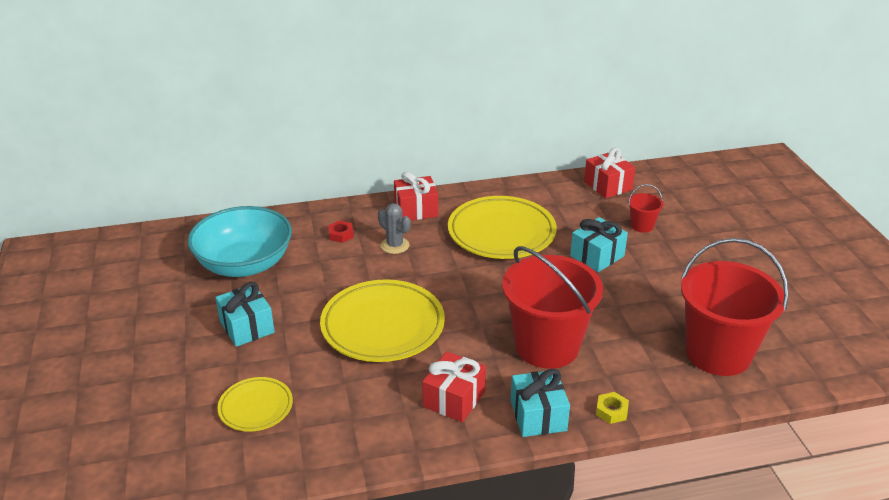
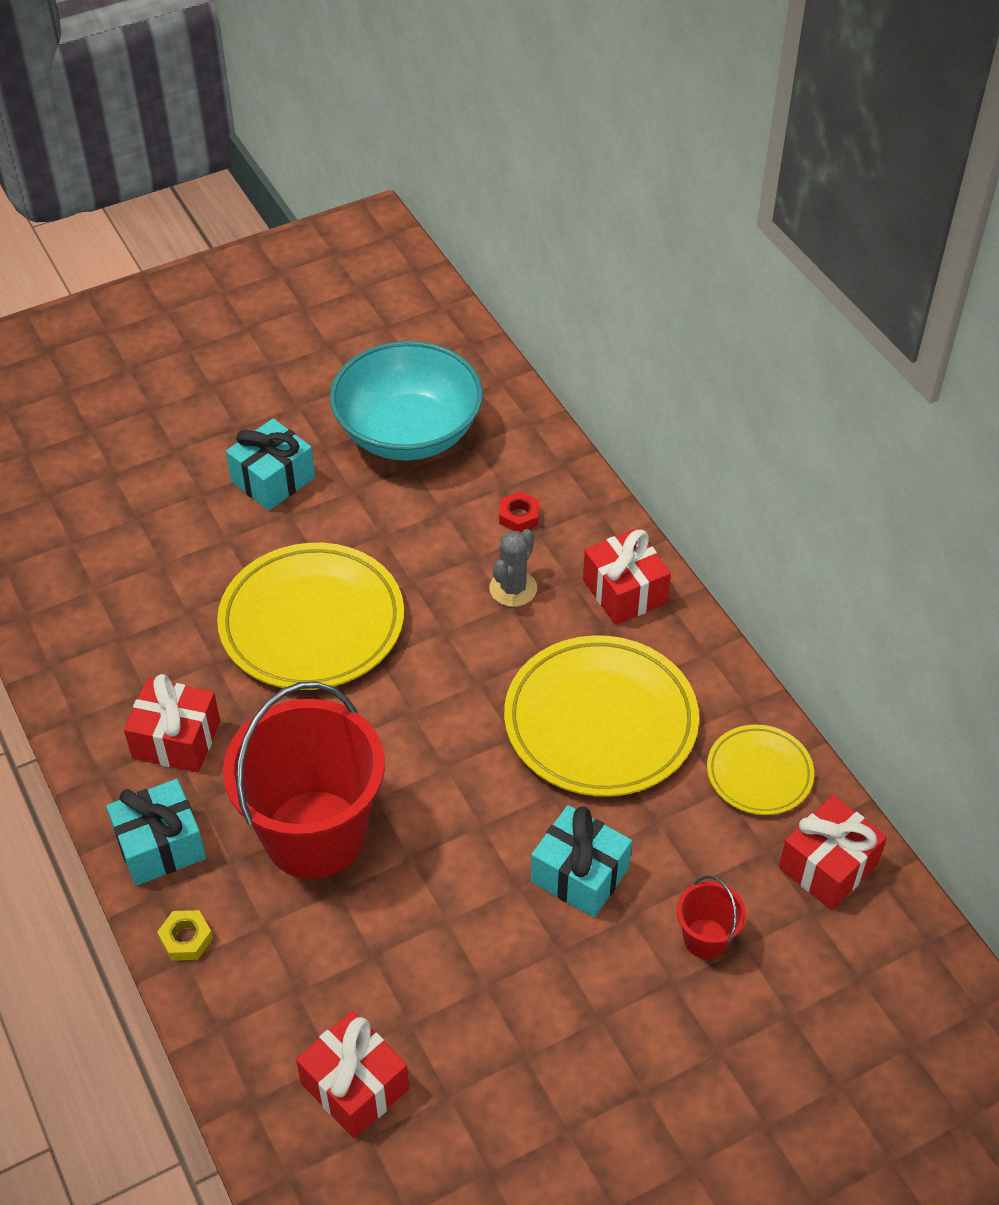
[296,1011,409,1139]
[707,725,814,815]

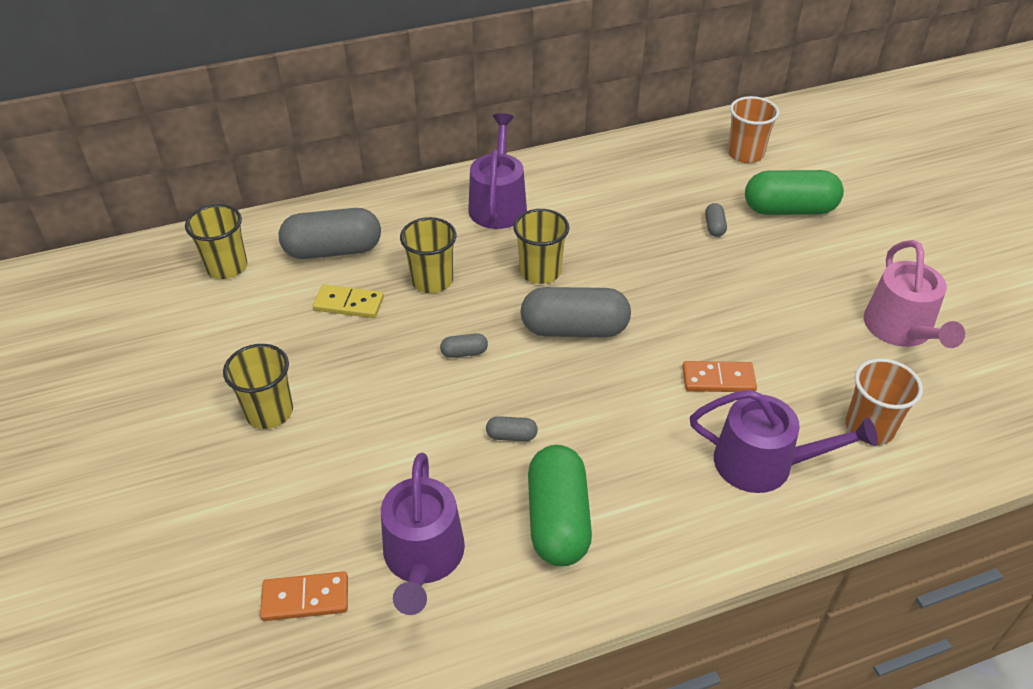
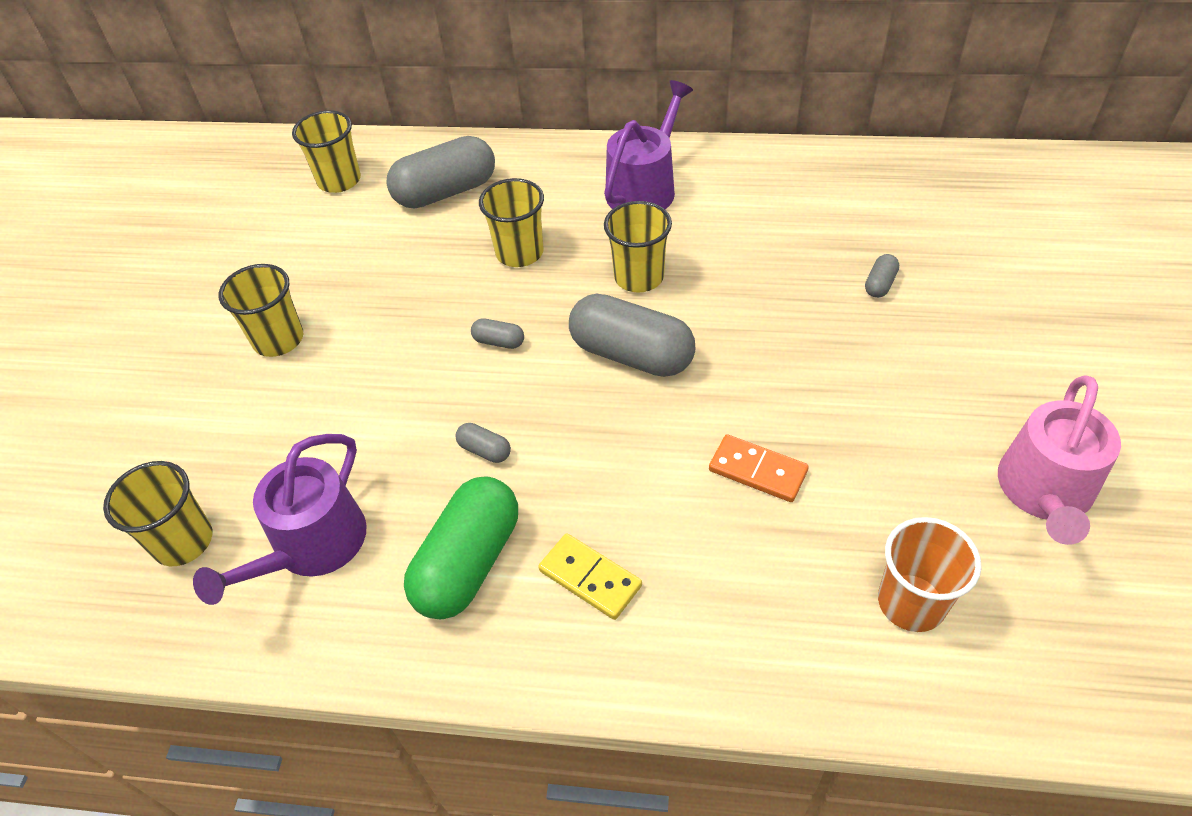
[728,96,780,163] (first image)
[745,170,844,215] (first image)
[386,136,495,208]
[538,533,642,620]
[690,390,878,493] (first image)
[103,461,213,566]

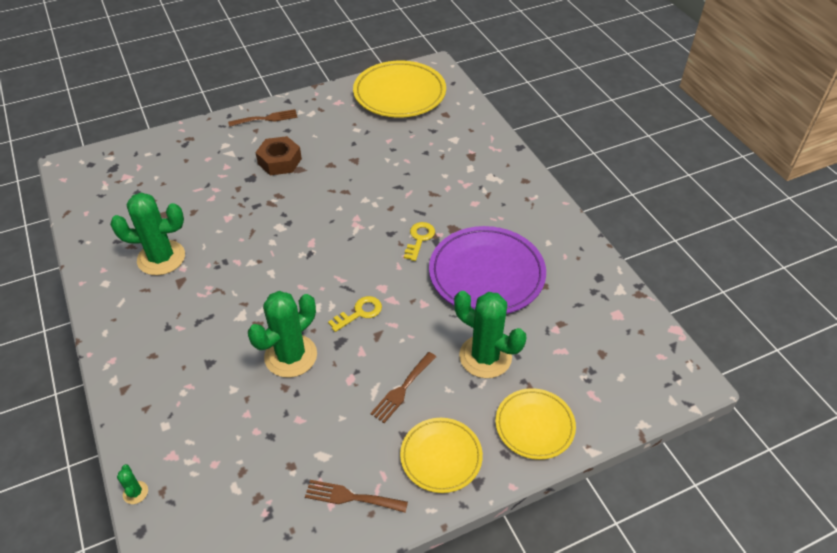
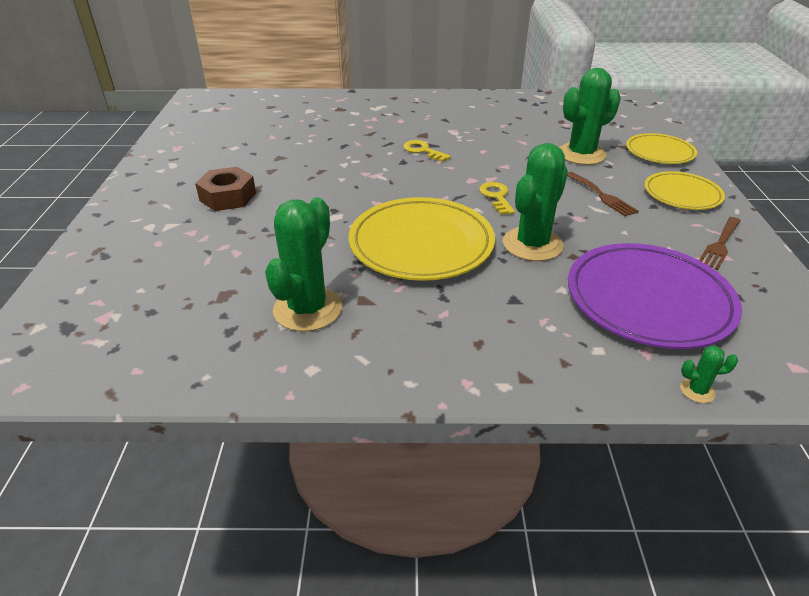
[349,197,495,281]
[228,109,298,127] (first image)
[568,243,742,349]
[503,143,568,261]

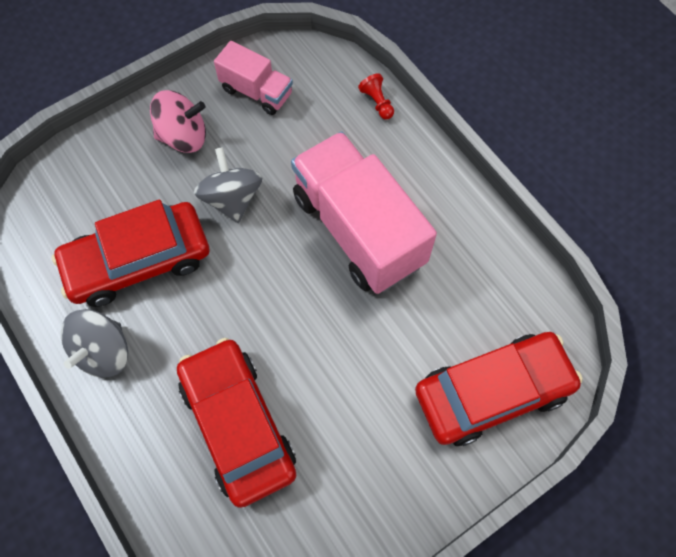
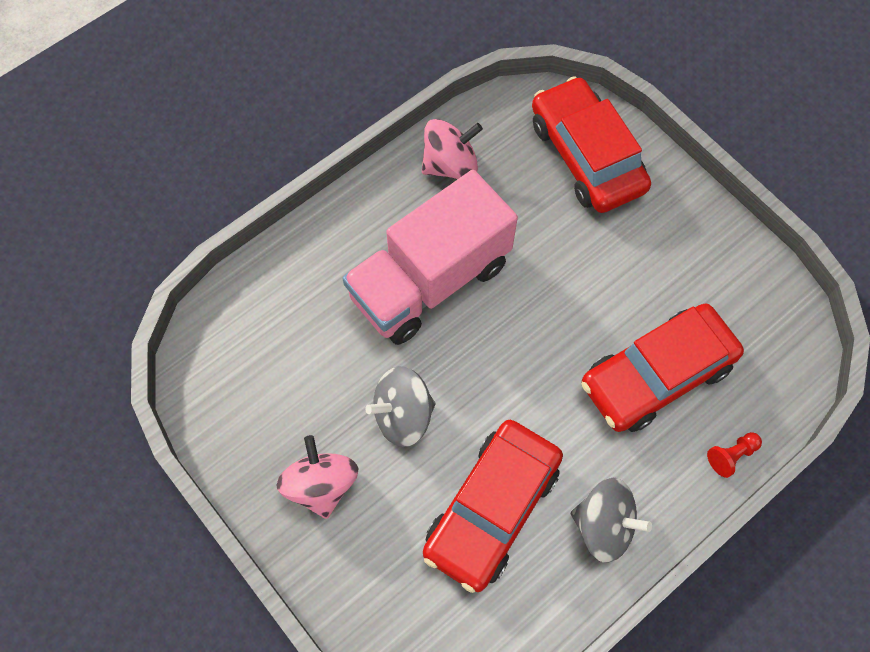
[214,41,293,115] (first image)
[707,432,762,478]
[423,420,563,593]
[422,119,483,179]

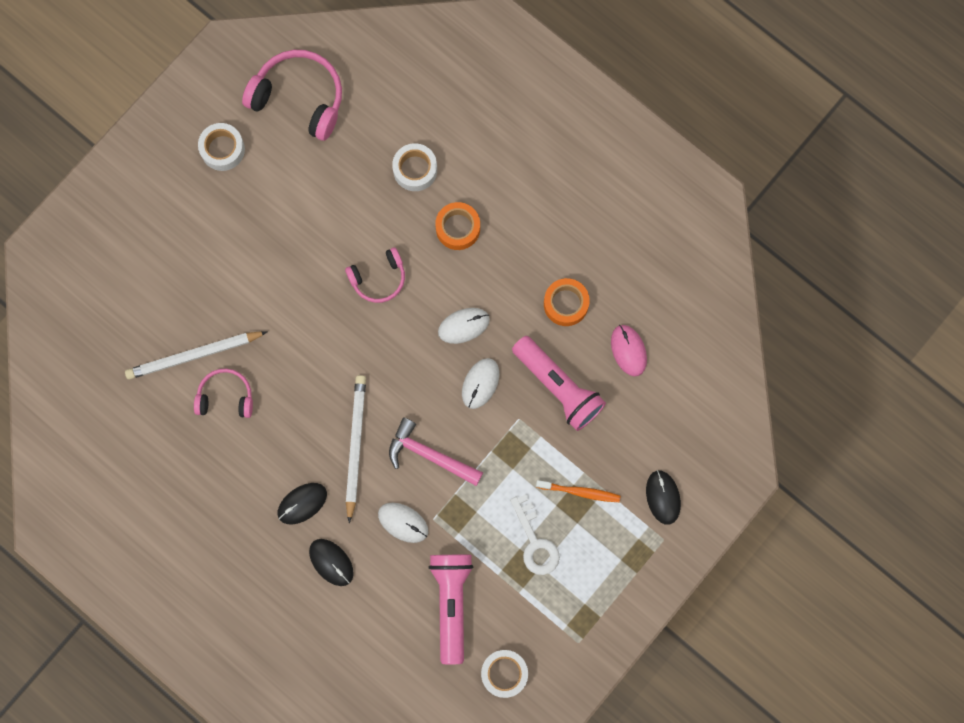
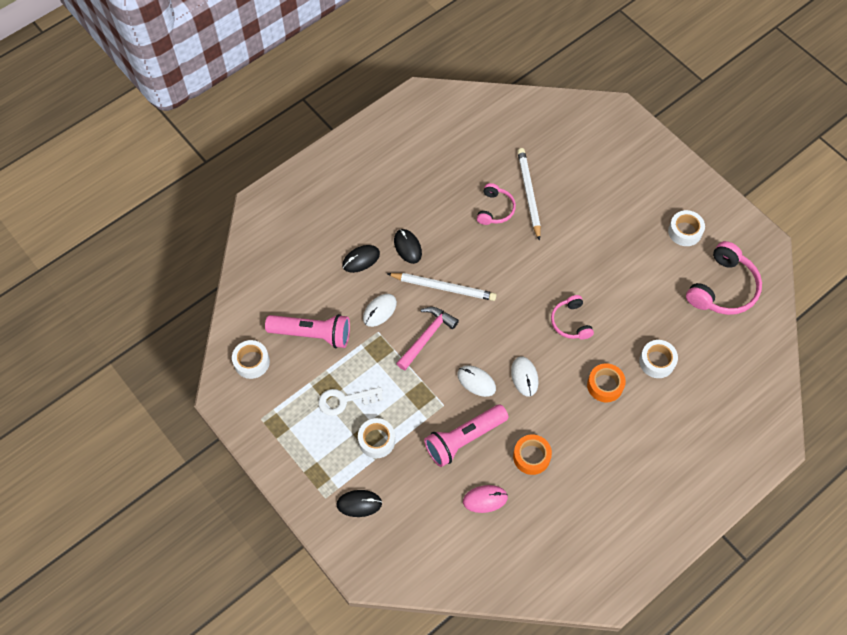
[358,418,395,458]

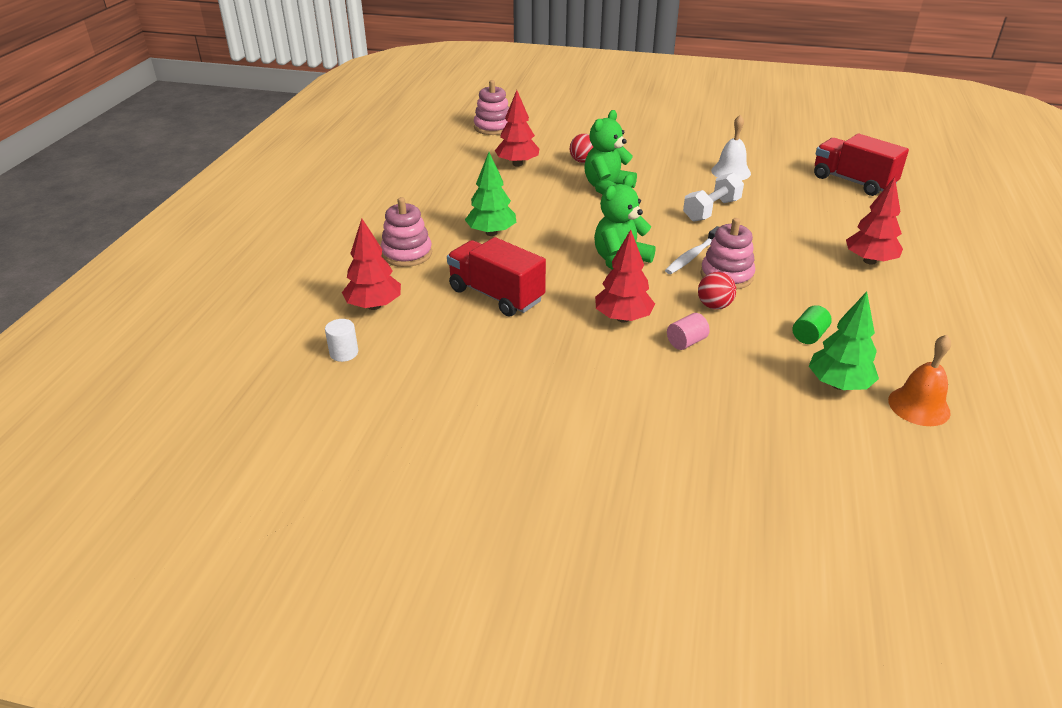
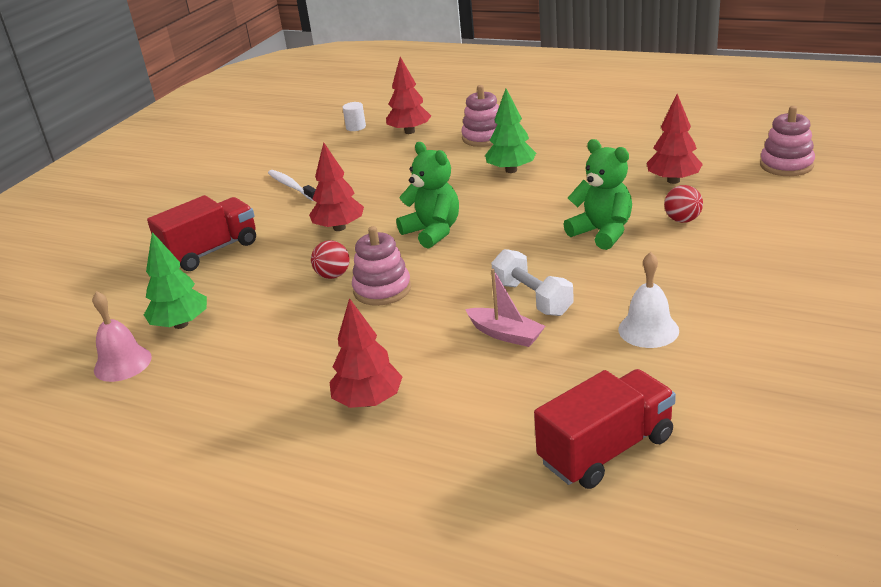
[268,170,316,201]
[147,195,256,271]
[792,305,832,344] (first image)
[667,313,710,350] (first image)
[92,291,152,382]
[465,268,545,347]

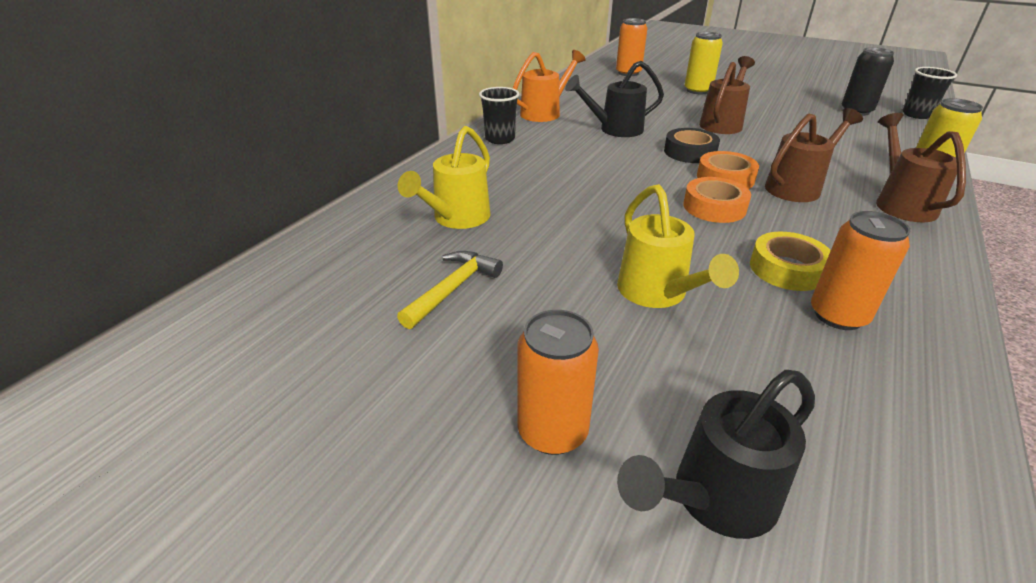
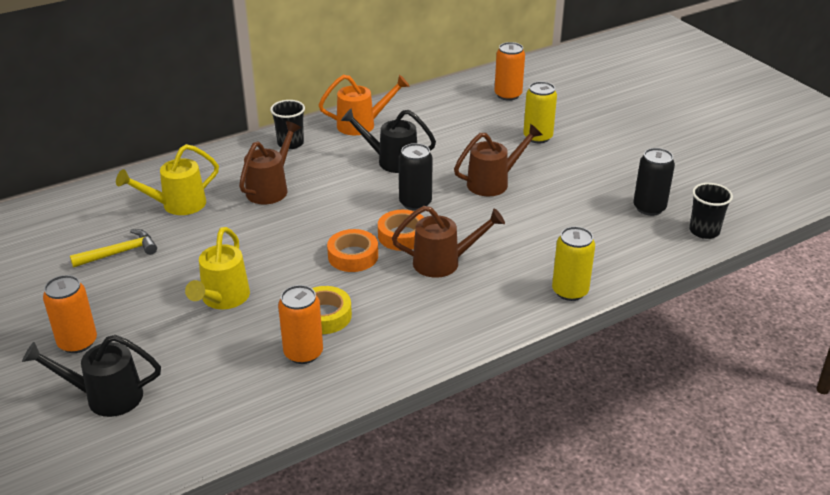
[239,121,301,205]
[399,143,433,211]

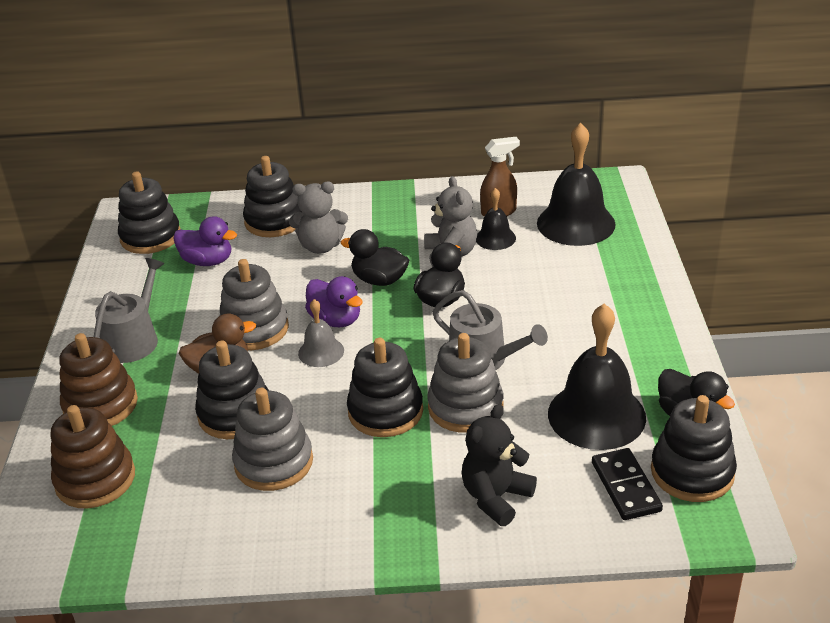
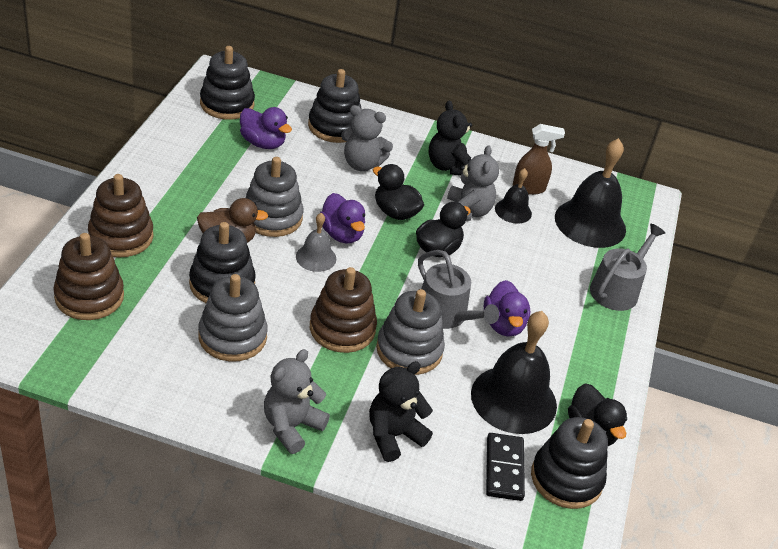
[590,224,665,311]
[310,267,377,353]
[429,100,472,175]
[484,280,530,337]
[264,349,330,454]

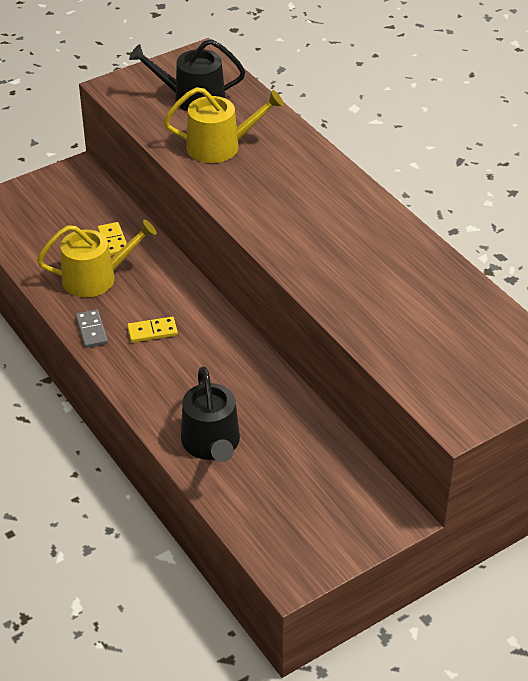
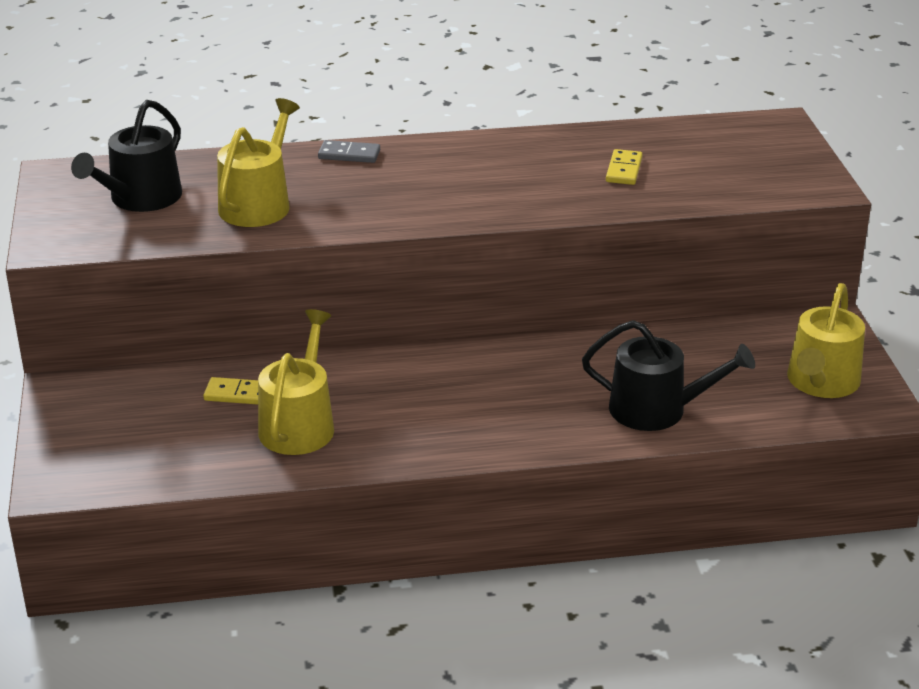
[318,140,380,163]
[606,149,643,185]
[787,283,865,398]

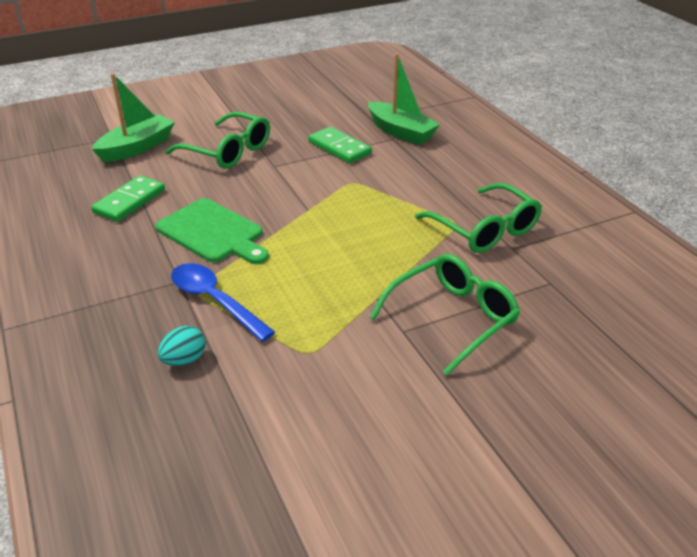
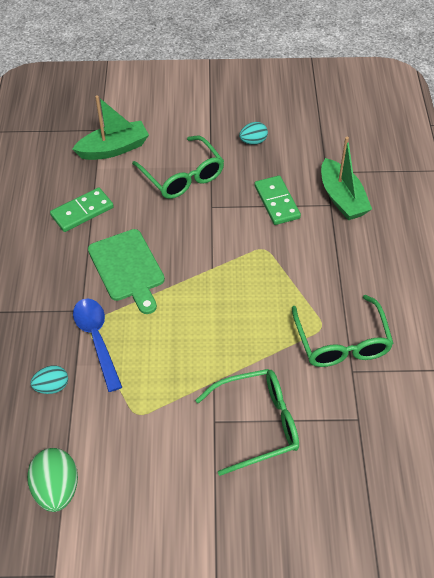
[239,122,268,145]
[27,448,78,512]

